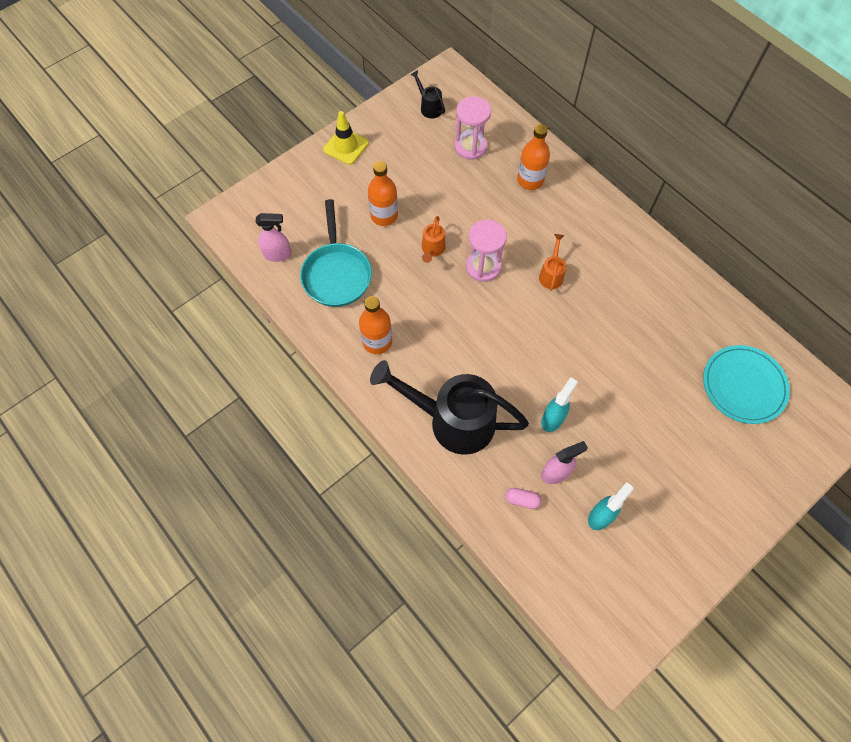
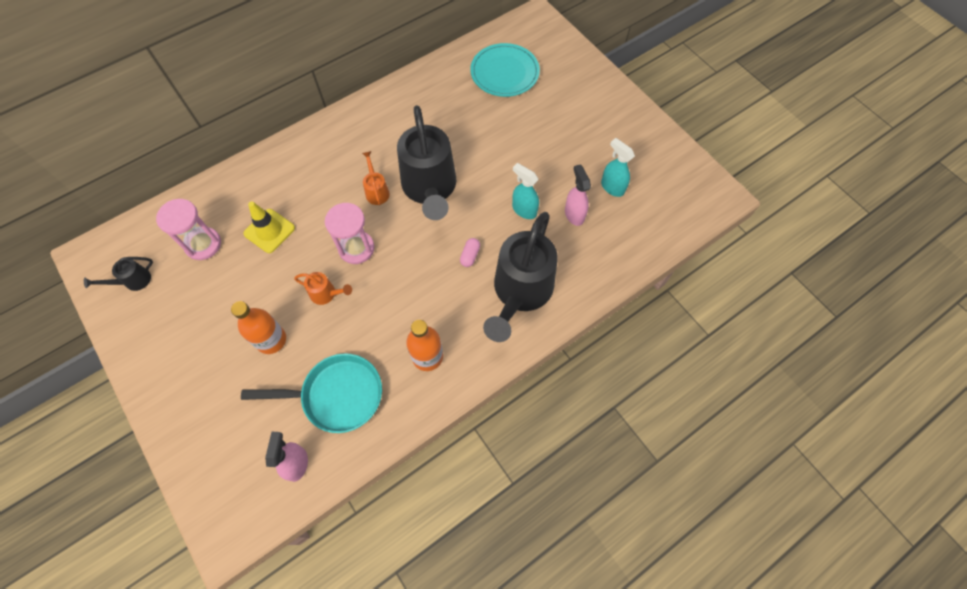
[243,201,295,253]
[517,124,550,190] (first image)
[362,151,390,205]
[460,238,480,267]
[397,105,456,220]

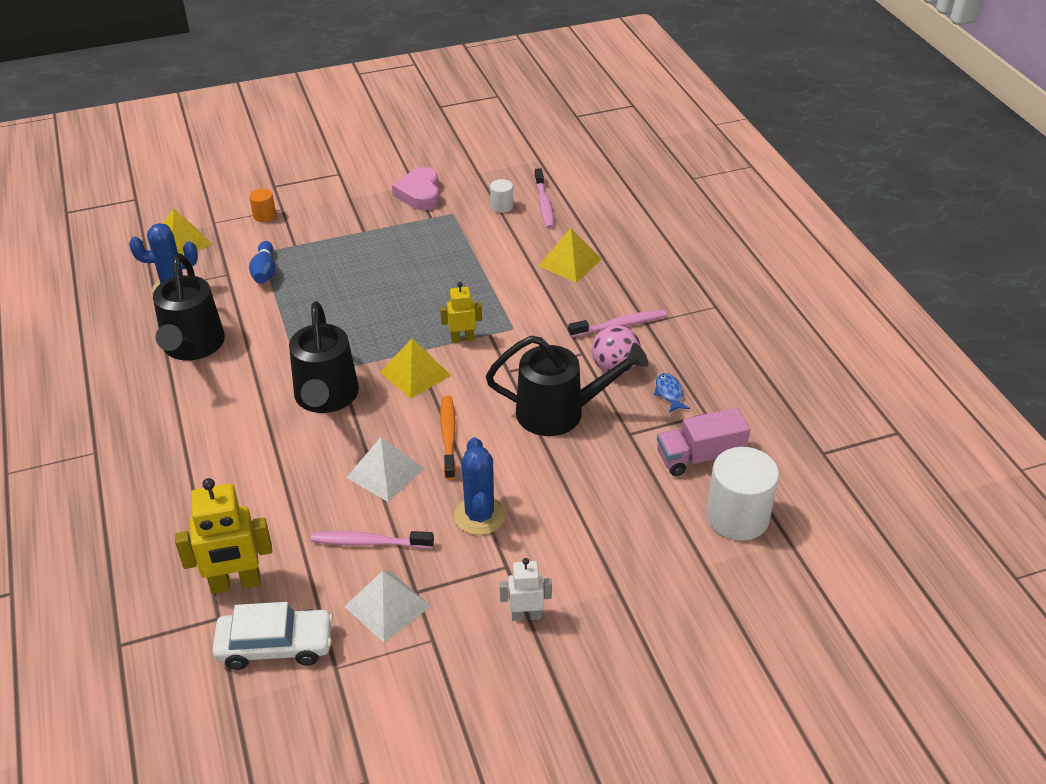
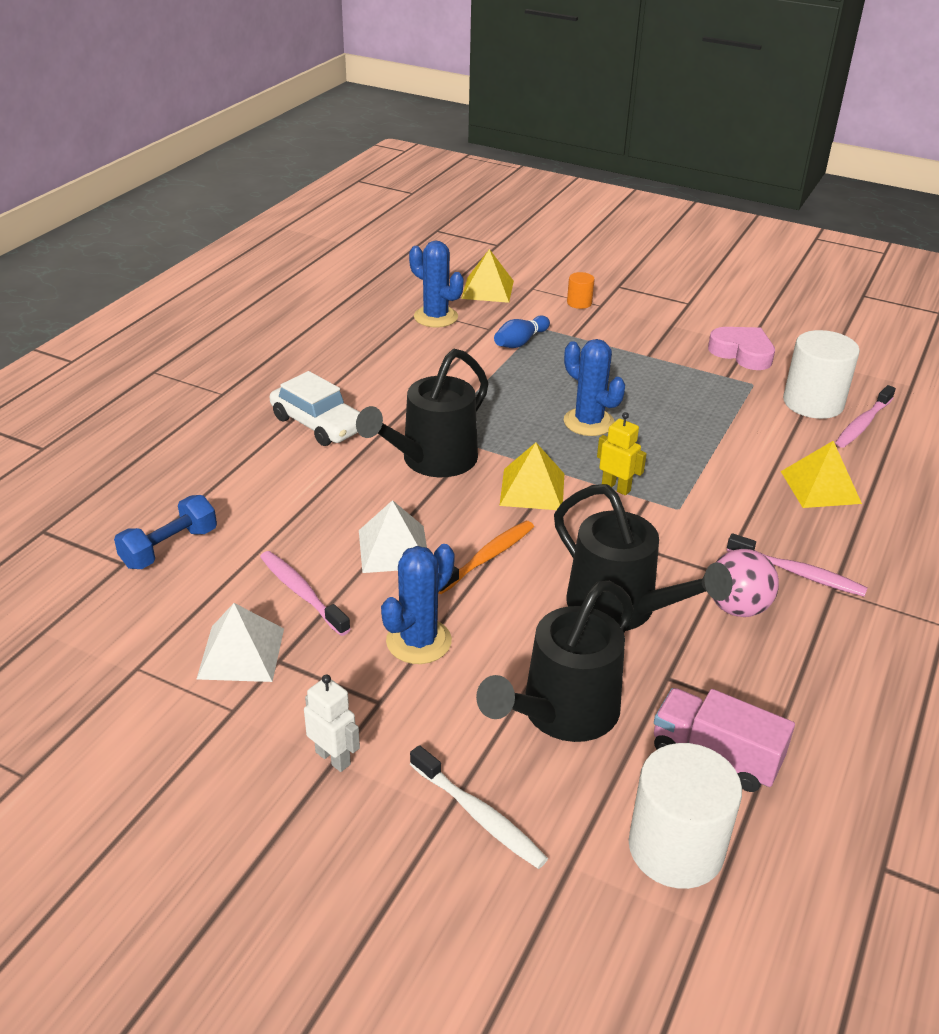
[708,327,775,370]
[783,330,860,419]
[476,581,634,742]
[654,373,690,412] (first image)
[114,495,217,569]
[269,371,360,446]
[564,339,625,436]
[410,745,548,869]

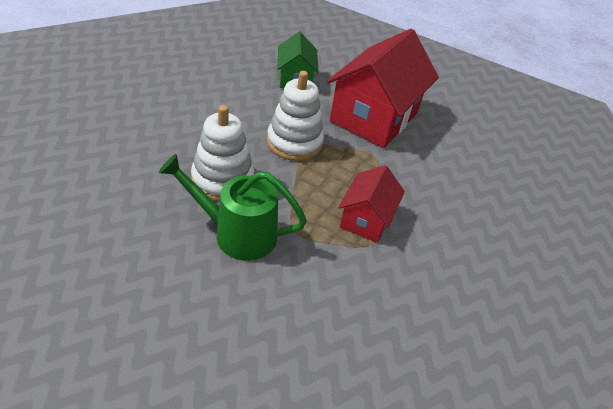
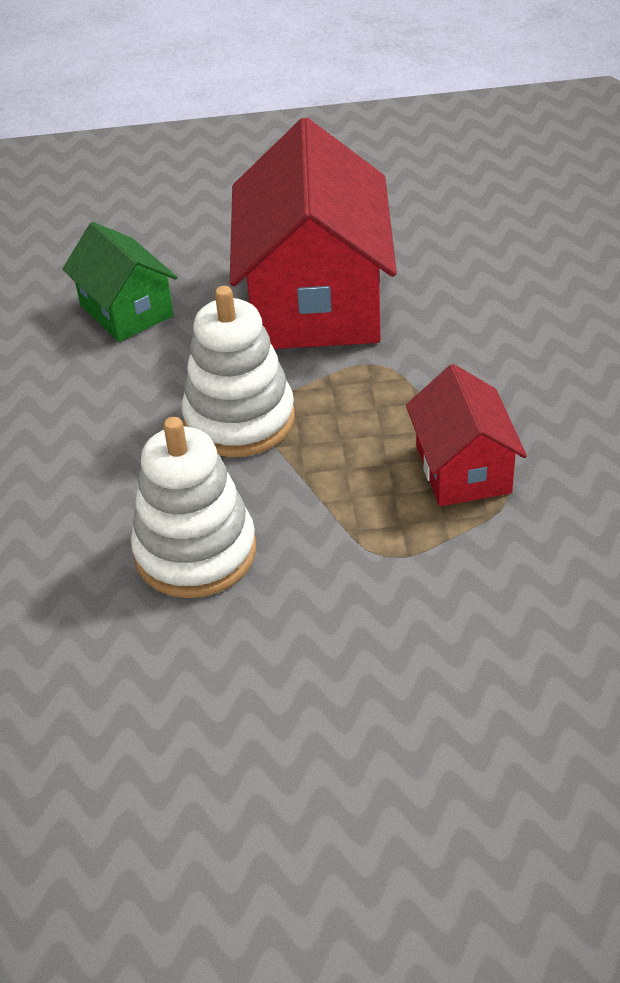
[159,154,307,261] (first image)

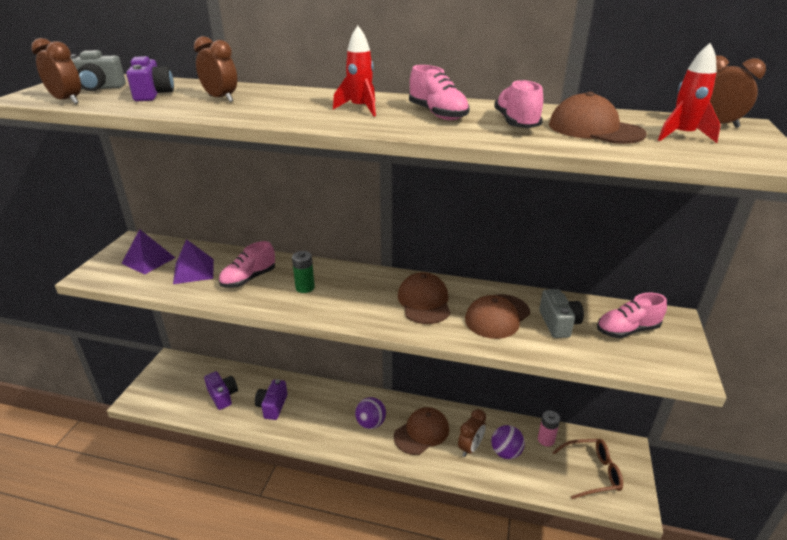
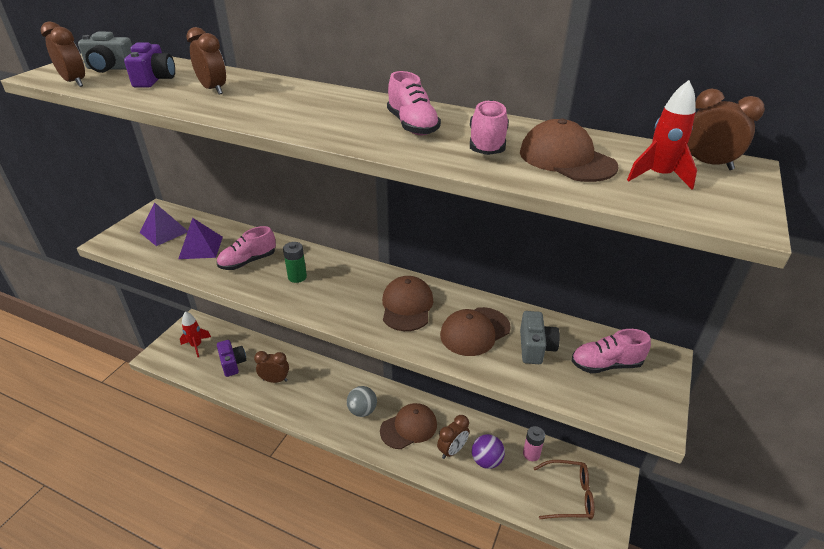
[180,311,211,357]
[254,351,289,383]
[347,386,377,417]

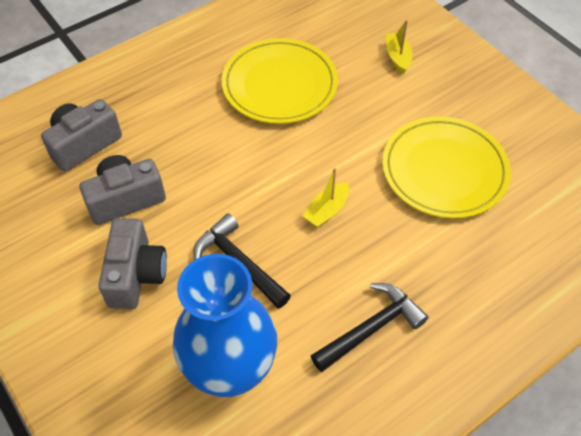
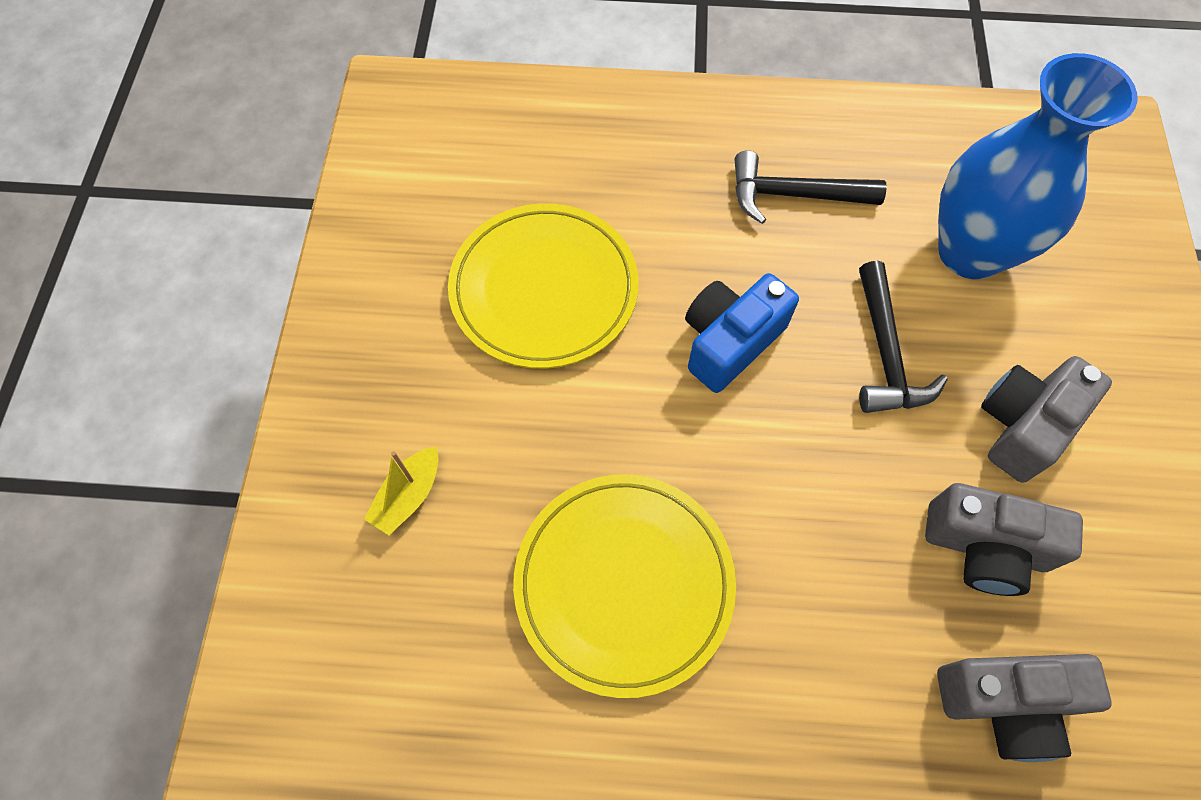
[685,273,799,393]

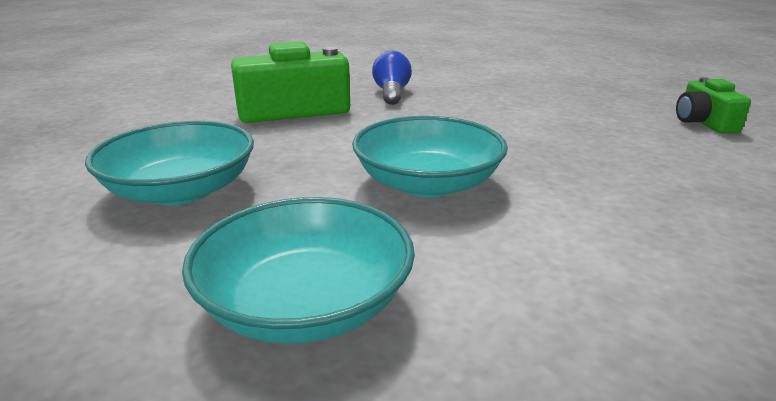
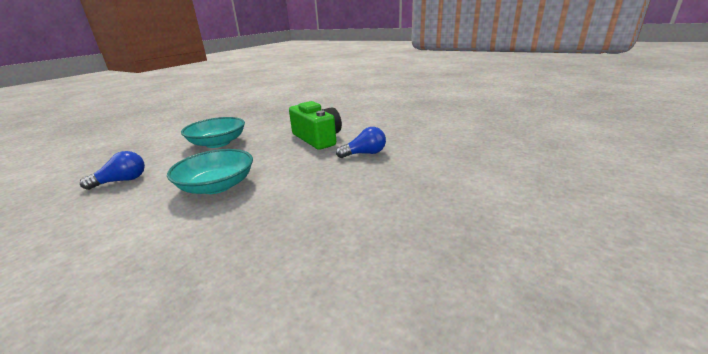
[676,77,751,133] (first image)
[80,151,145,190]

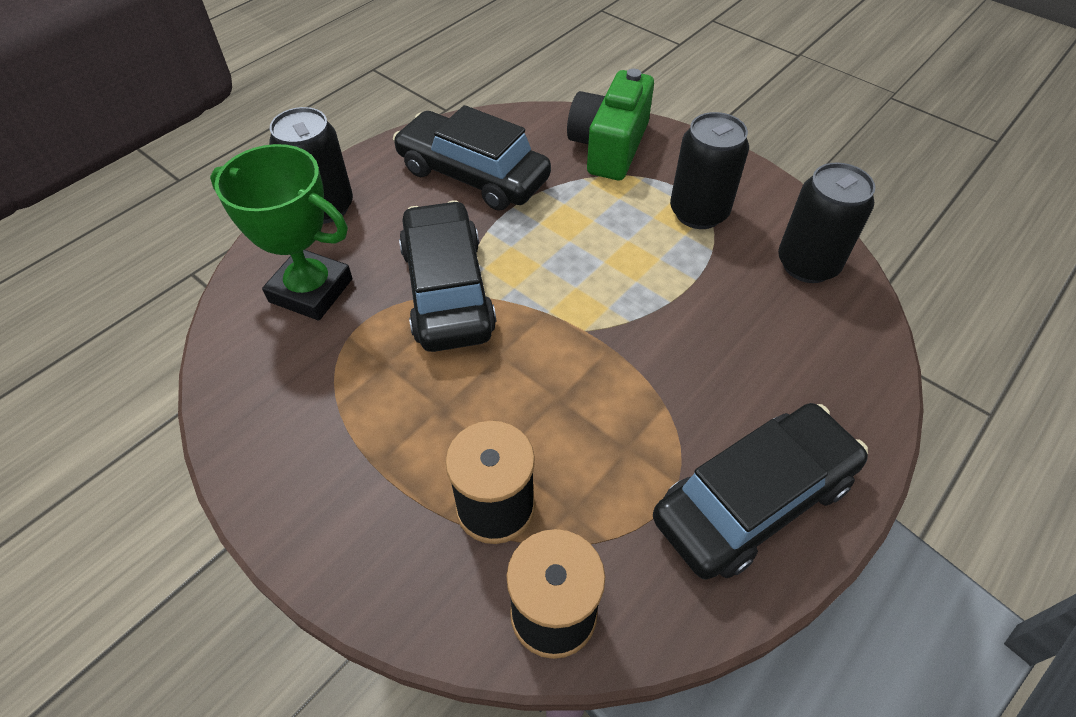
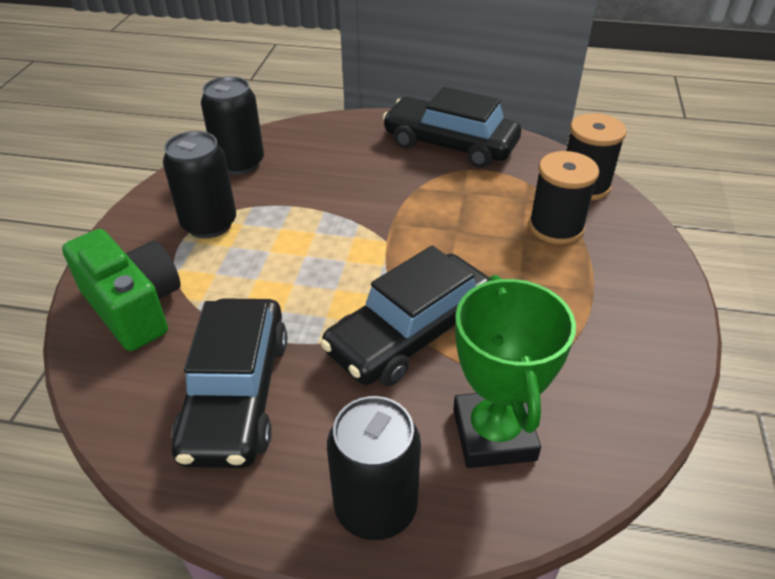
[62,229,181,351]

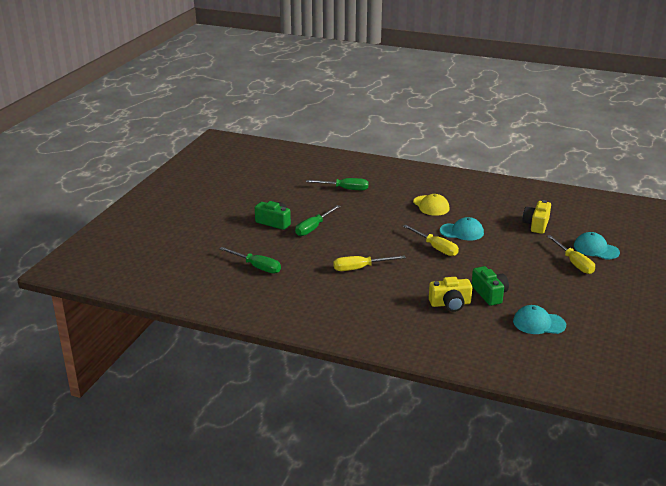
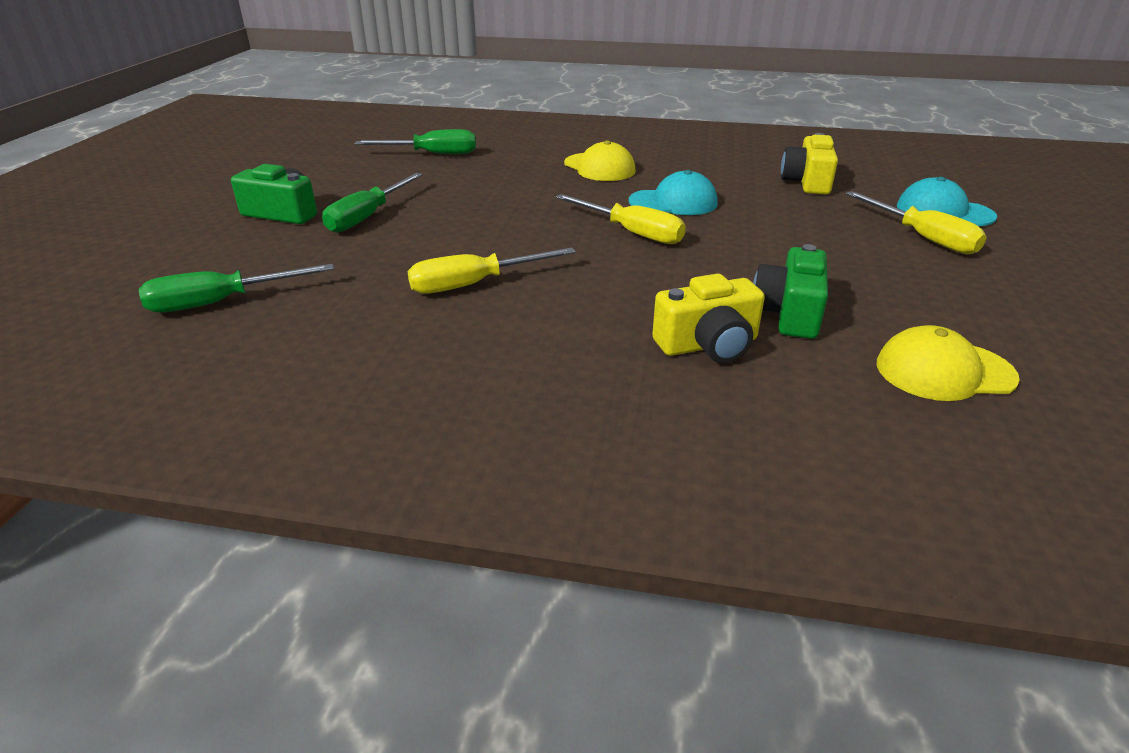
[139,264,334,313]
[753,244,828,339]
[877,325,1020,401]

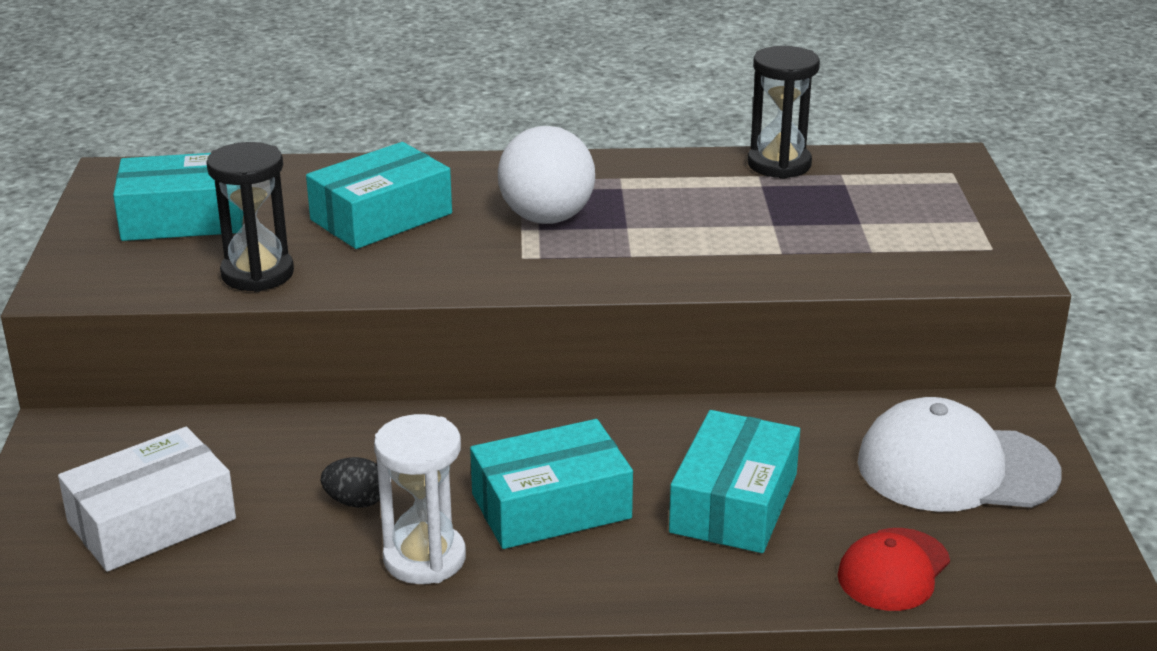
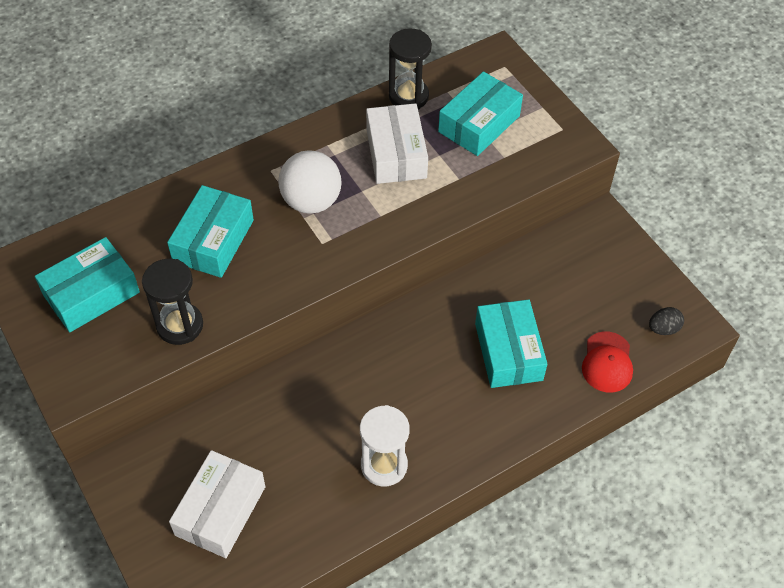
[858,397,1062,512] (first image)
[438,71,523,156]
[649,307,684,335]
[366,103,428,184]

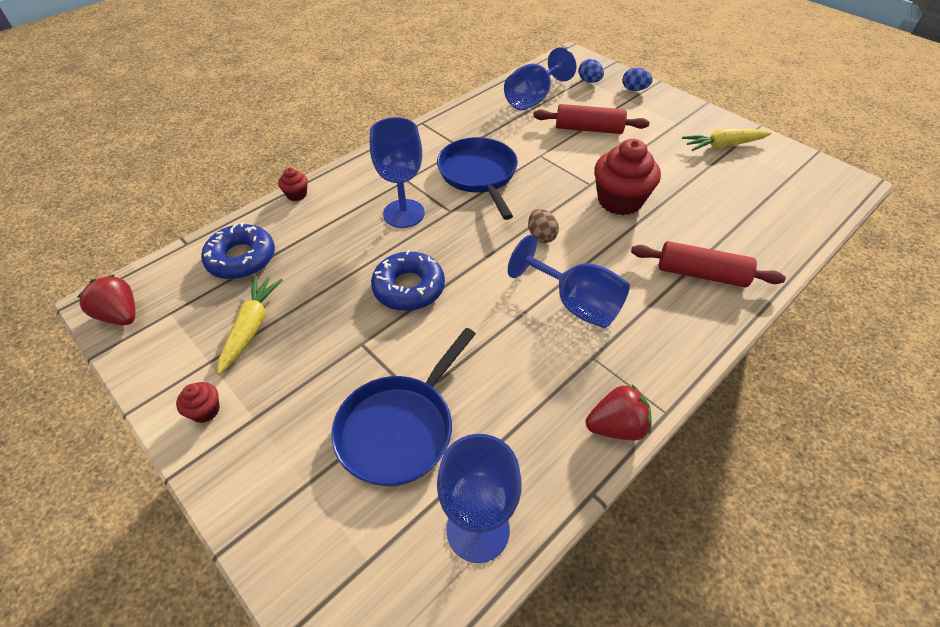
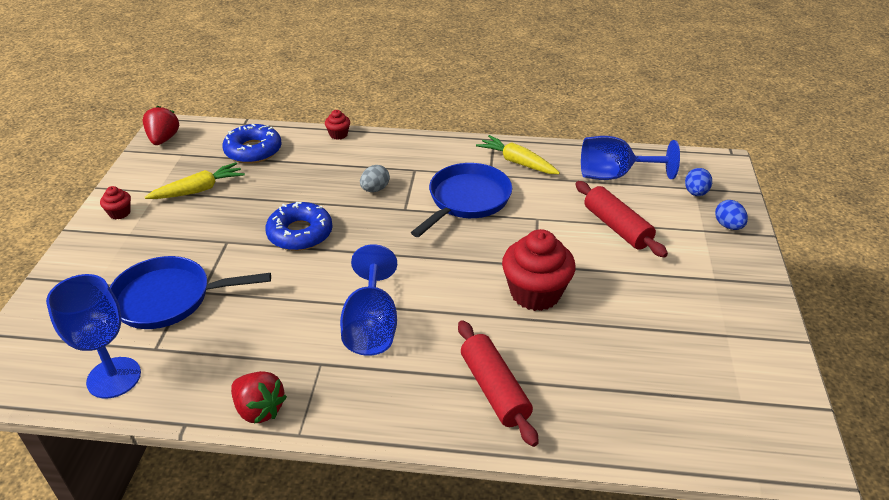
[360,165,390,192]
[476,135,560,174]
[528,209,559,243] (first image)

